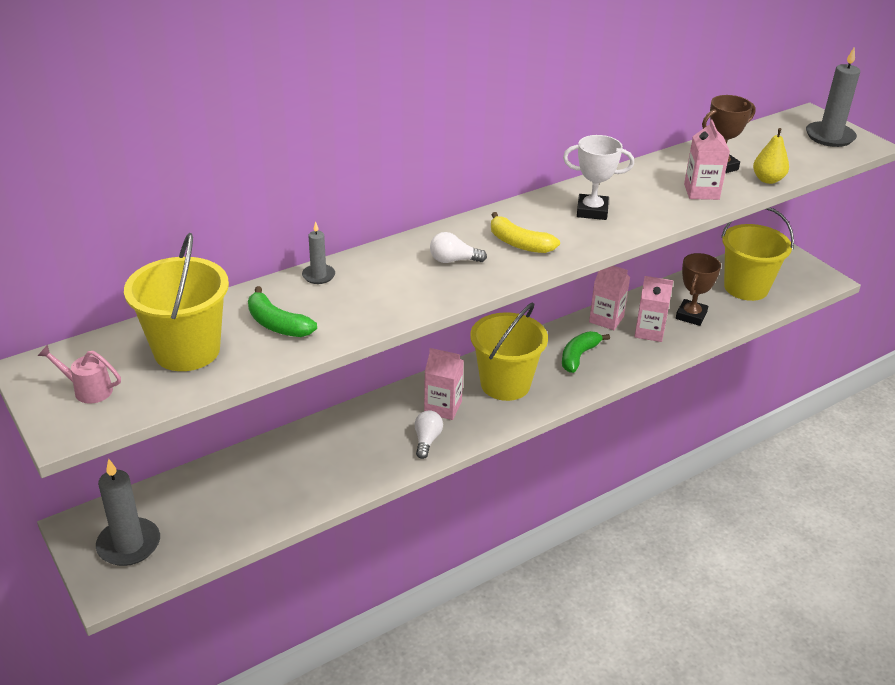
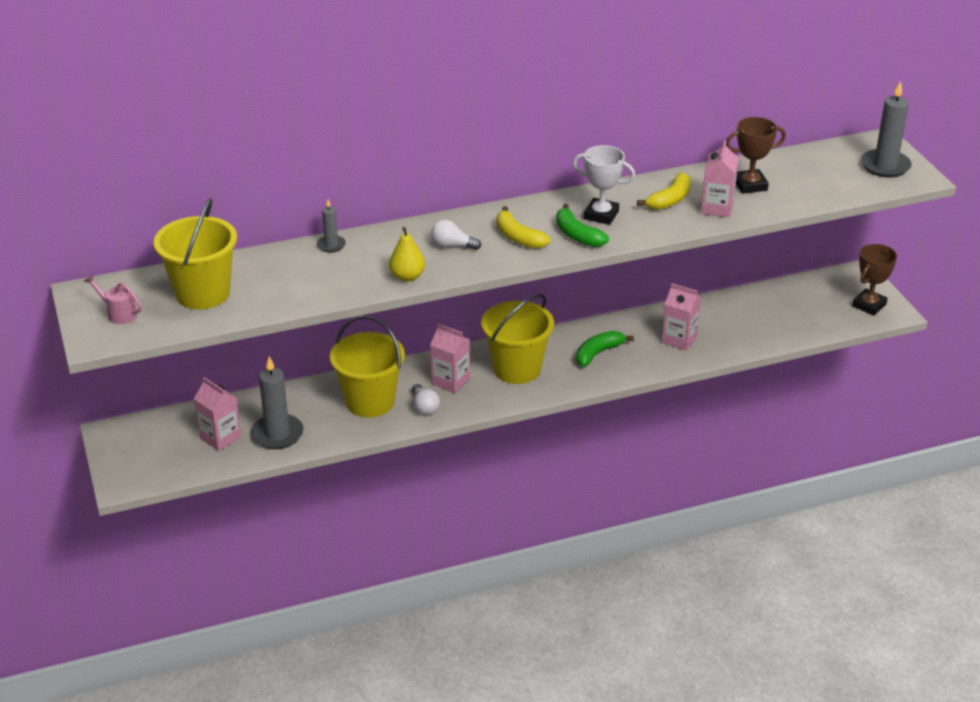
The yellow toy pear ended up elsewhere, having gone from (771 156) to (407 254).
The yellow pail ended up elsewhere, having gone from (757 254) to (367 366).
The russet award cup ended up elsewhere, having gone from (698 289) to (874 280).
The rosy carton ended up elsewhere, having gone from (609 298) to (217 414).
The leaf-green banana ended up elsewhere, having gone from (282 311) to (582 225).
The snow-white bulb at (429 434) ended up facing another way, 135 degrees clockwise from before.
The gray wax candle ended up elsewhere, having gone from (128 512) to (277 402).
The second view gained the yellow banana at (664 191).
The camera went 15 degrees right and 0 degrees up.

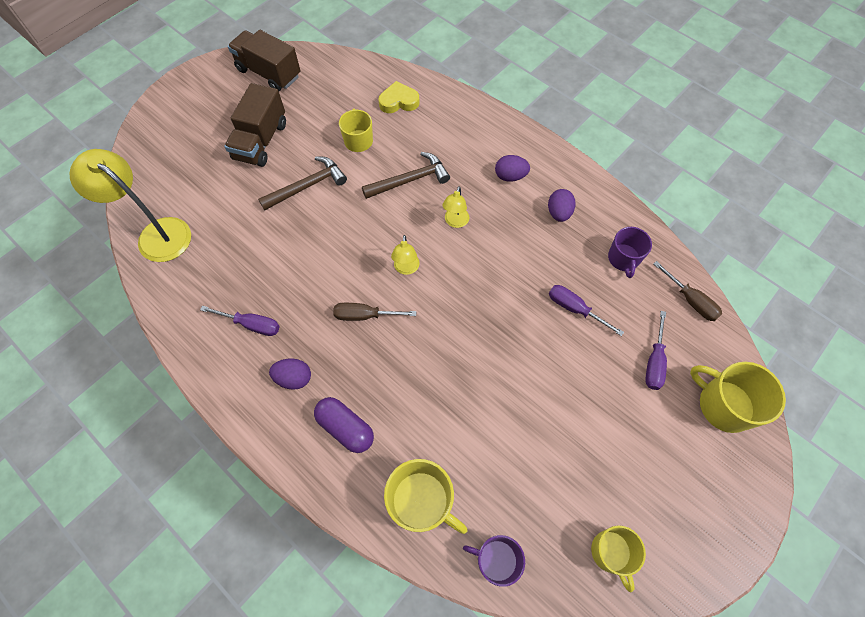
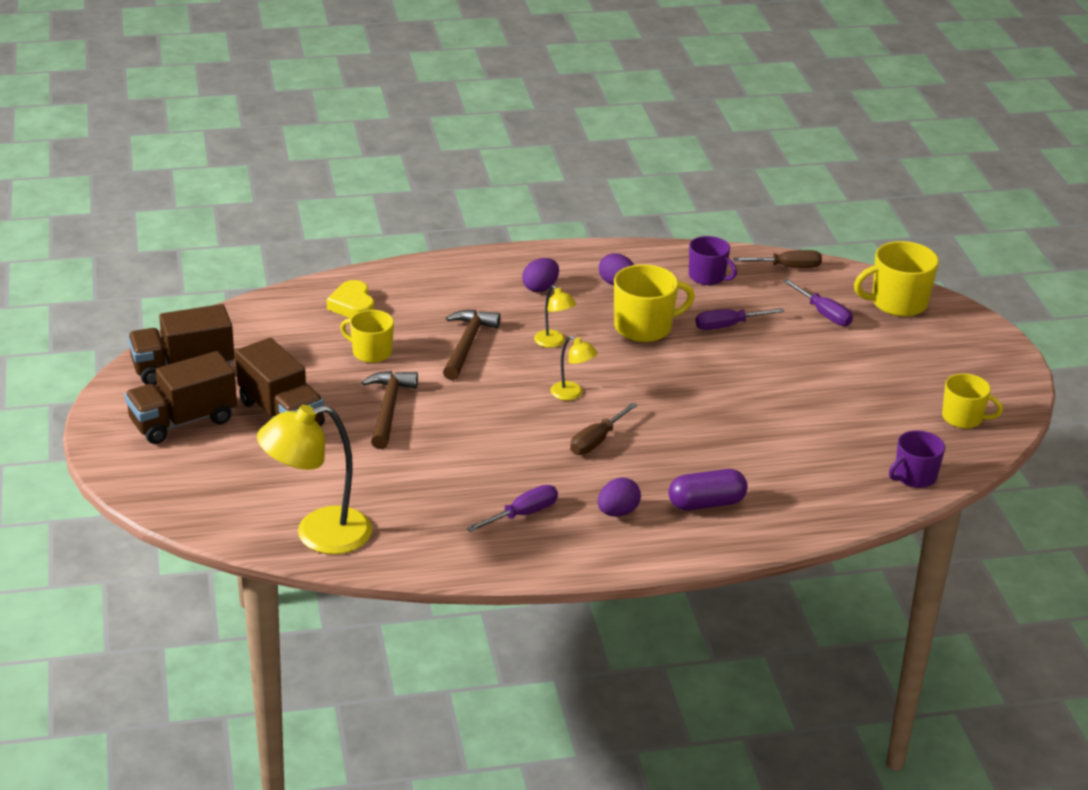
The yellow heart shape at (398 97) ended up facing another way, 45 degrees counterclockwise from before.
The yellow coffee mug ended up elsewhere, having gone from (426 496) to (654 303).
The second view gained the russet truck at (181 397).
The camera went 55 degrees left and 30 degrees down.

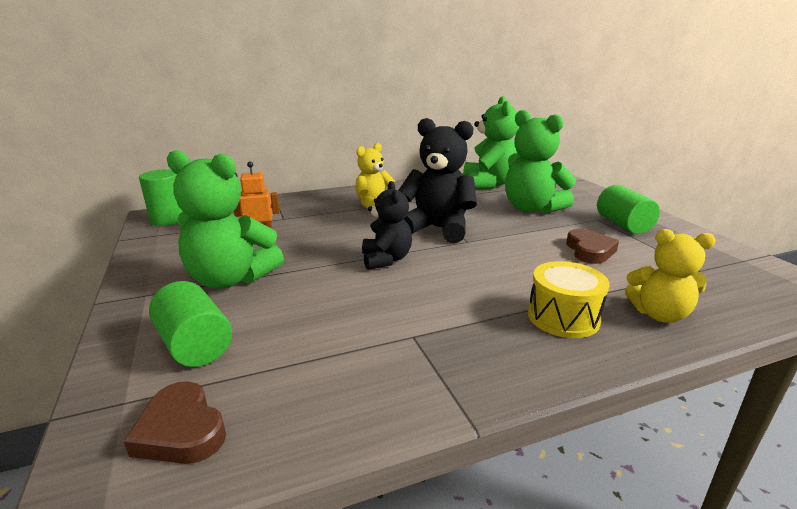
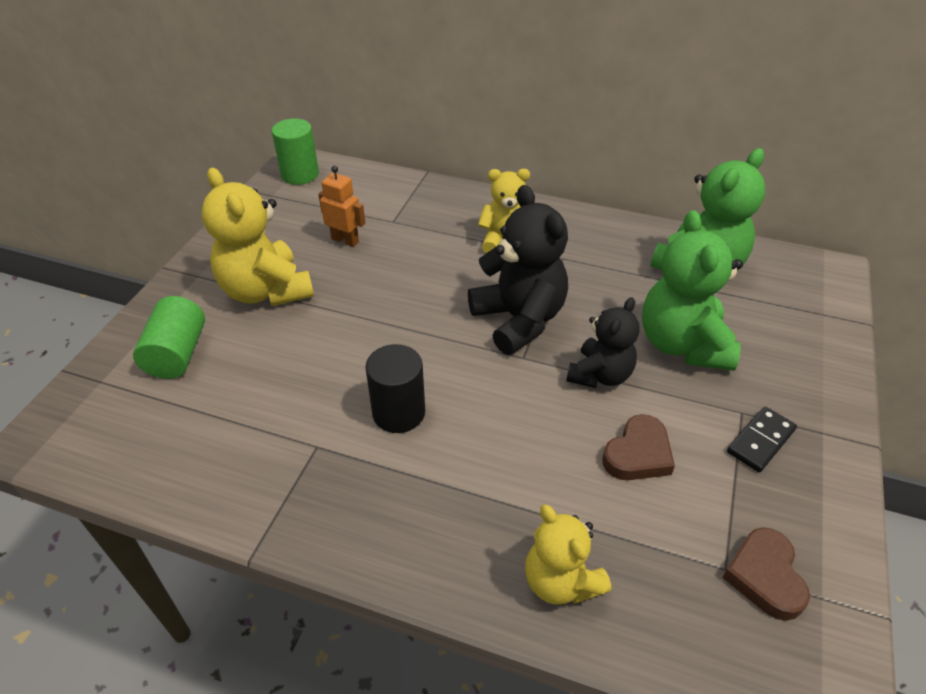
What was the leaf-green stuffed bear at (225 219) turned into the yellow stuffed bear at (257 237).
The jet-black stuffed bear ended up elsewhere, having gone from (387 225) to (603 342).
Where the leaf-green cylinder stood at (628 209), the jet-black domino tile came to stand at (762 439).
The second view lost the yellow drum at (568 299).
The russet heart shape ended up elsewhere, having gone from (175 422) to (766 574).
The second view gained the jet-black cylinder at (395 388).
The camera went 40 degrees right and 20 degrees up.

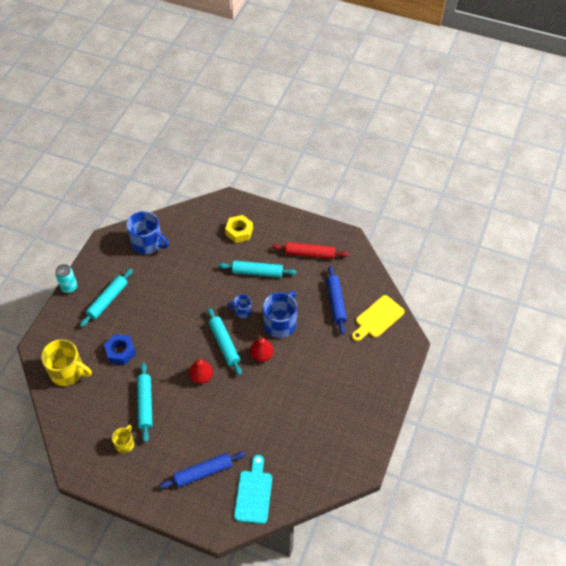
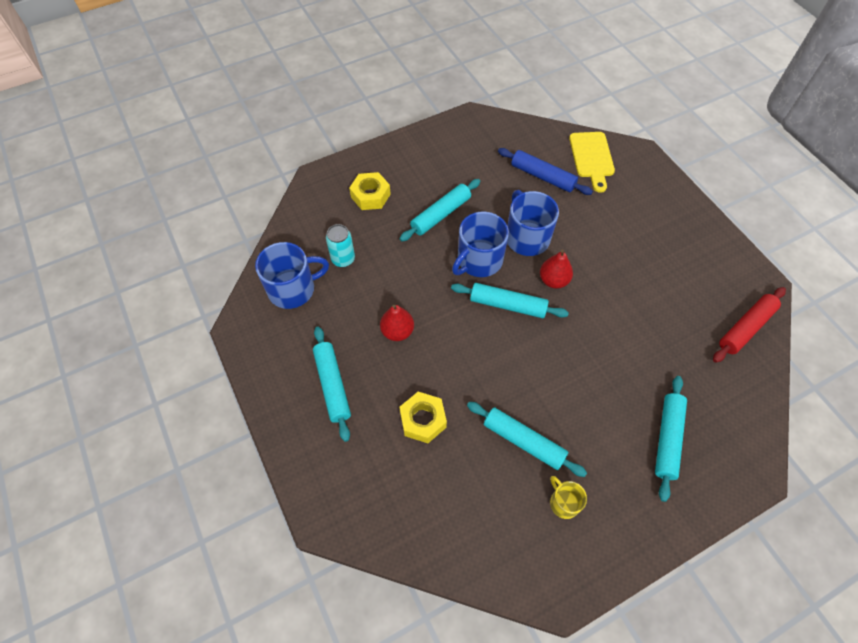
The scarlet dough roller ended up elsewhere, having gone from (310 250) to (749 325).
The turquoise can ended up elsewhere, having gone from (66 278) to (340 245).
The size of the blue coffee mug at (239 306) changed by a factor of 1.88.
What was the blue nut at (120 349) turned into the yellow nut at (423 417).
The second view lost the yellow coffee mug at (66 362).
The scarlet toy pear ended up elsewhere, having gone from (201 371) to (397 322).
What was the blue dough roller at (202 470) turned into the turquoise dough roller at (671 439).
The second view lost the turquoise chopping board at (253 489).
The camera went 50 degrees left and 5 degrees up.

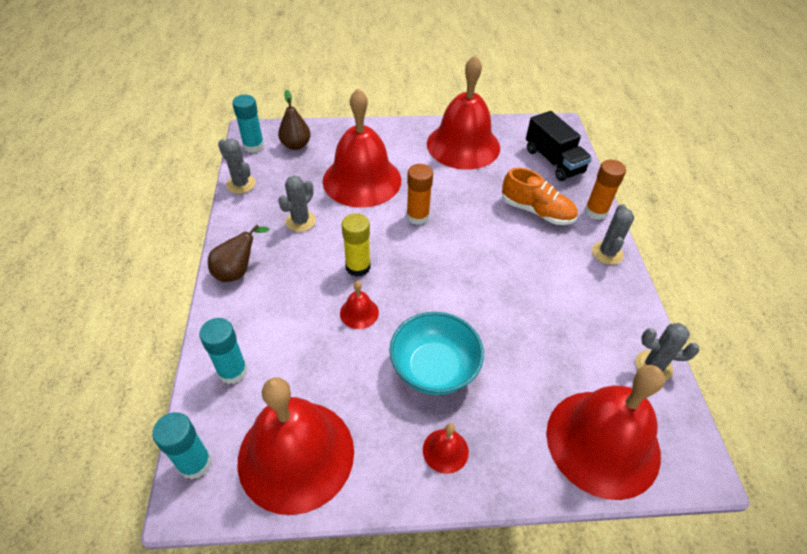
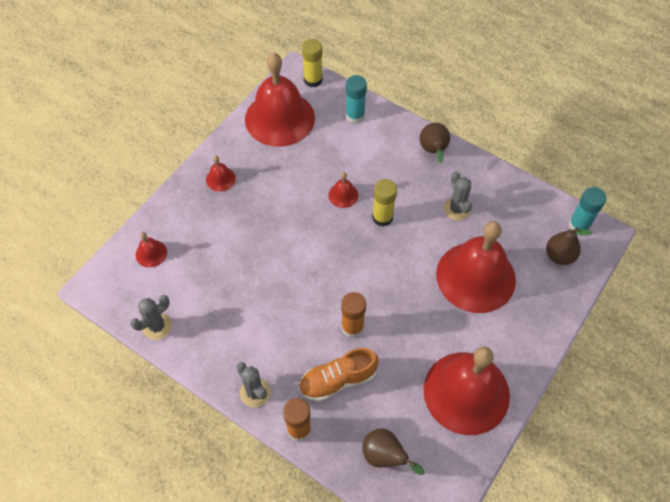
Where the jet-black truck stood at (559 146), the russet toy pear came to stand at (393 452).
The second view lost the gray prickly plant at (237 166).
The orange-coloured glue ended up elsewhere, having gone from (419 194) to (353 315).
The second view lost the turquoise deep dish at (436 353).
The size of the scarlet hand bell at (605 432) changed by a factor of 0.40.
What was the turquoise glue at (181 446) turned into the yellow glue at (312 63).
The camera went 130 degrees right and 10 degrees up.

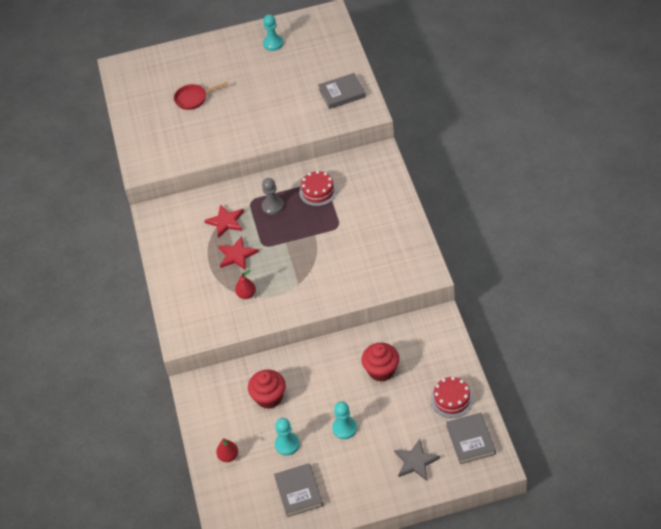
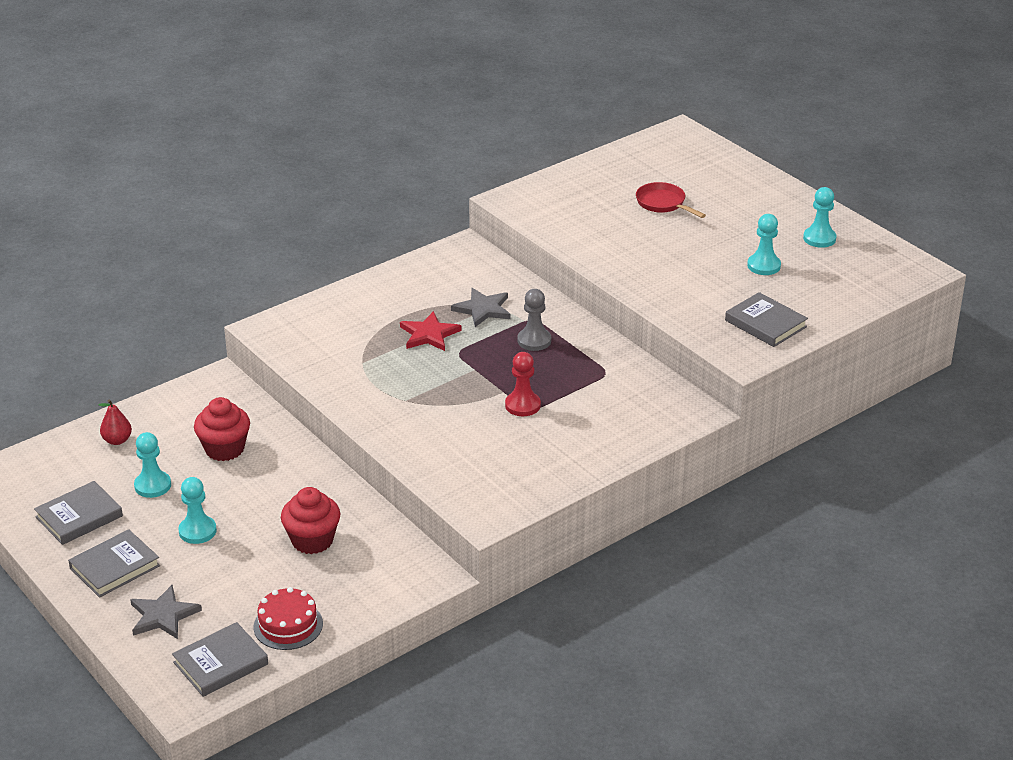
The second view lost the scarlet cake at (318 188).
What was the scarlet five-pointed star at (224 221) turned into the gray five-pointed star at (481 307).
The second view lost the scarlet toy pear at (245 284).
The second view gained the turquoise chess pawn at (764 244).
The second view gained the scarlet chess pawn at (523 384).
The second view gained the gray hardback at (114 563).
The camera went 60 degrees right and 15 degrees down.

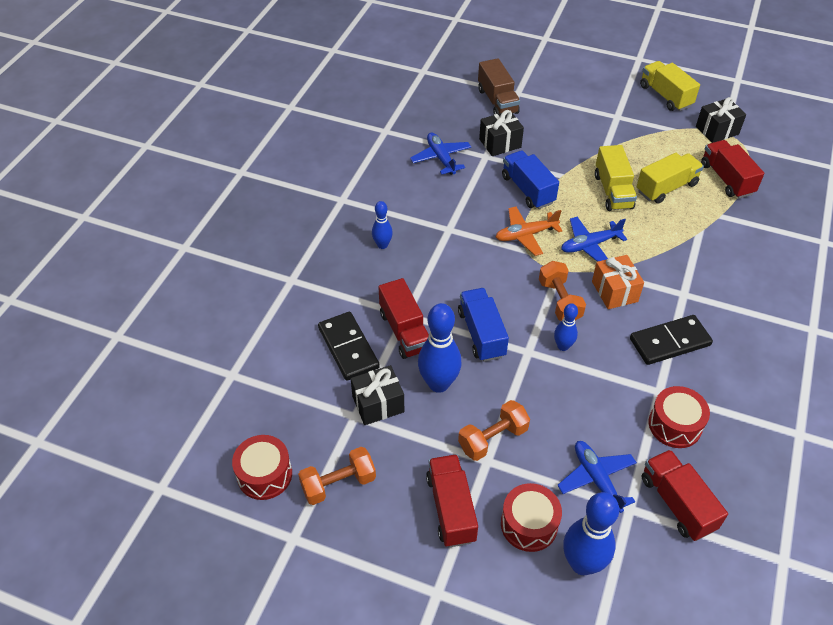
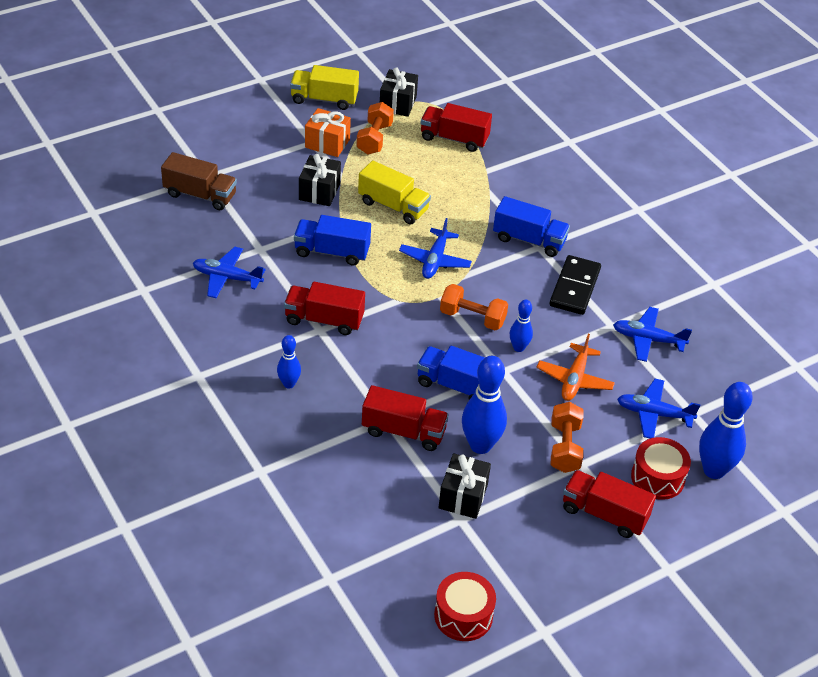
The jet-black gift ended up elsewhere, having gone from (501 133) to (320 180).
The second view lost the yellow truck at (670 178).
The orange-coloured plane ended up elsewhere, having gone from (529 231) to (575 367).
The orange-coloured gift ended up elsewhere, having gone from (618 282) to (328 132).
The second view lost the jet-black domino tile at (349 346).
Where the scarlet drum stood at (679 417), the blue plane came to stand at (652 334).
The orange-coloured free weight ended up elsewhere, having gone from (337 476) to (375 128).
The scarlet truck ended up elsewhere, having gone from (684 495) to (324 308).
The second view gained the blue truck at (531 226).
The camera went 55 degrees left and 5 degrees down.

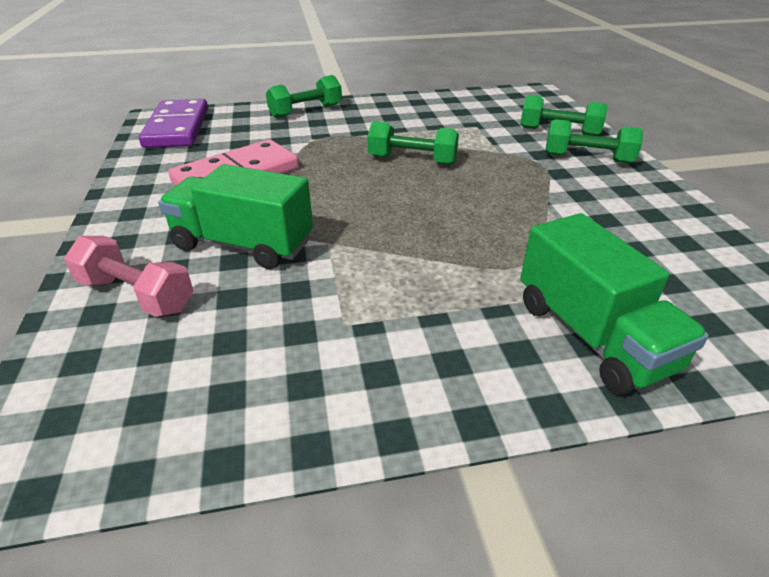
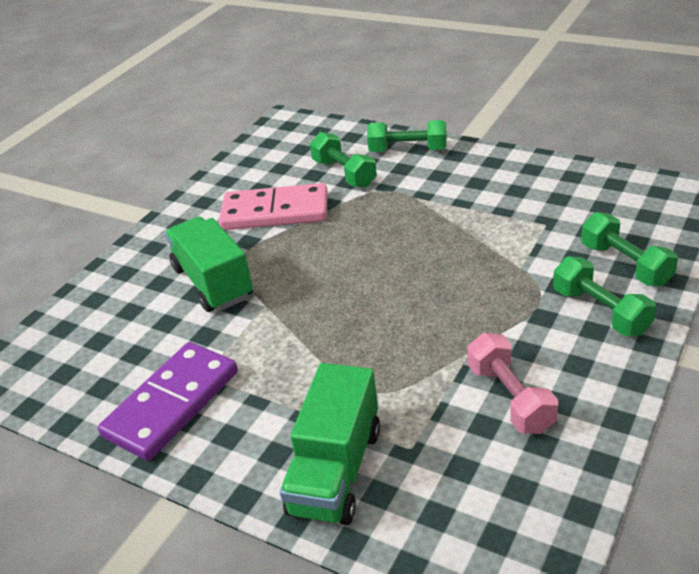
The violet domino tile ended up elsewhere, having gone from (173 123) to (168 401).
The leaf-green free weight ended up elsewhere, having gone from (413 143) to (343 160).
The rosy free weight ended up elsewhere, having gone from (129 276) to (512 383).
The camera went 45 degrees right and 0 degrees up.

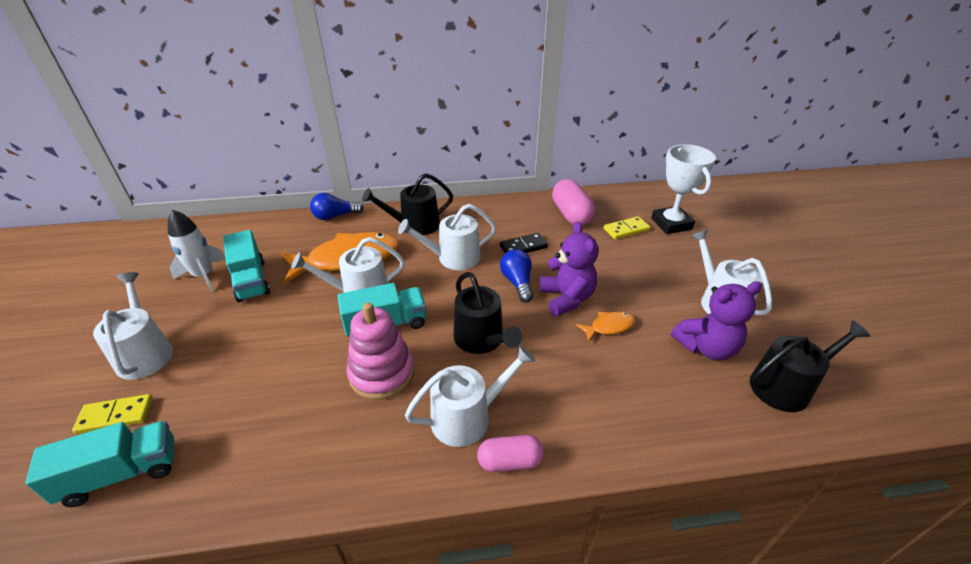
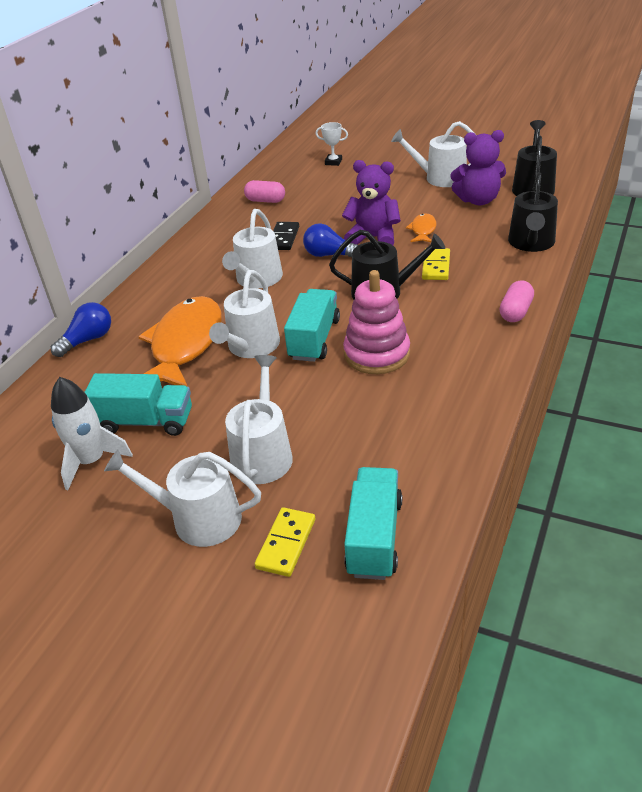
The size of the snow-white award cup at (683 189) changed by a factor of 0.50.
The jet-black watering pot ended up elsewhere, having gone from (407 204) to (533 212).
The size of the rosy capsule at (573 202) changed by a factor of 0.63.
The blue bulb at (337 206) ended up facing another way, 150 degrees counterclockwise from before.
The yellow domino tile ended up elsewhere, having gone from (627 227) to (436 264).
The violet stuffed bear at (716 320) ended up facing another way, 75 degrees clockwise from before.
The snow-white watering pot ended up elsewhere, having gone from (470 396) to (259 419).
The camera went 55 degrees left and 0 degrees up.

